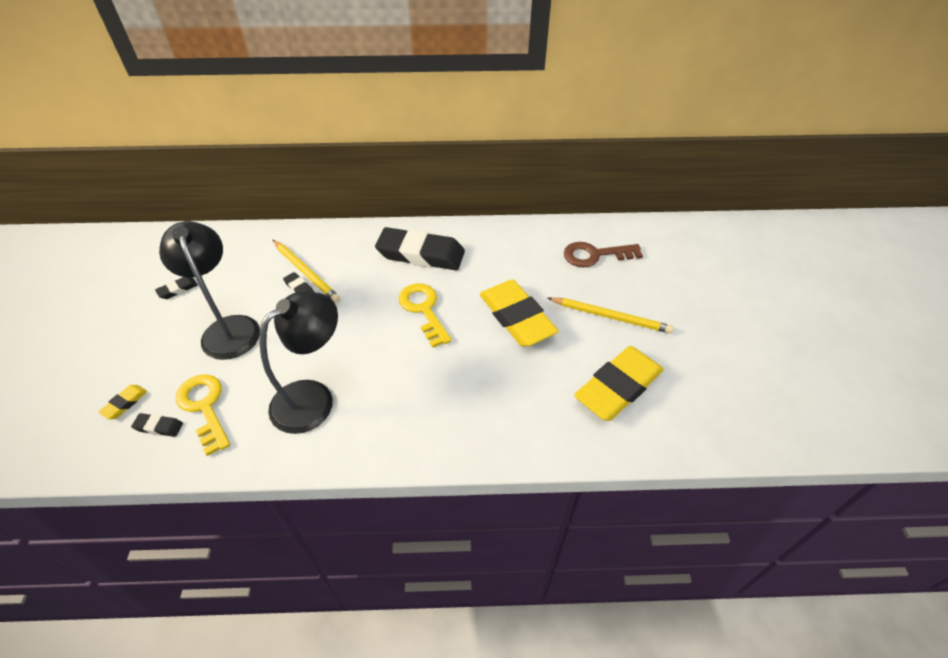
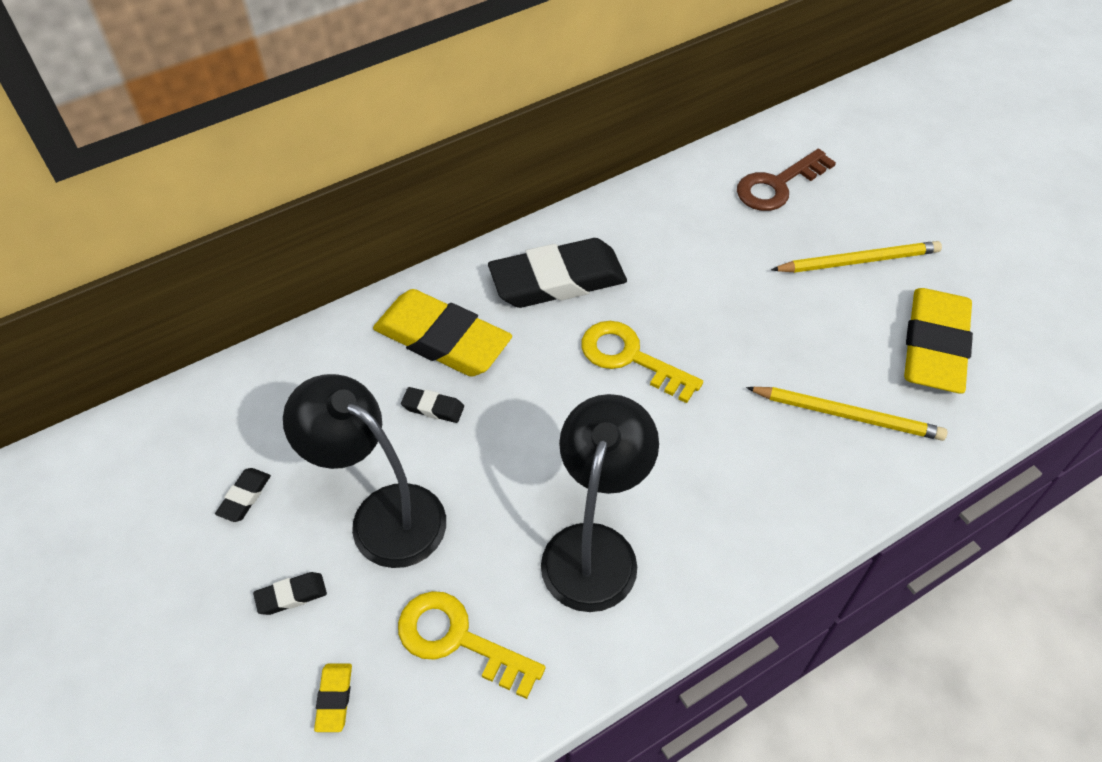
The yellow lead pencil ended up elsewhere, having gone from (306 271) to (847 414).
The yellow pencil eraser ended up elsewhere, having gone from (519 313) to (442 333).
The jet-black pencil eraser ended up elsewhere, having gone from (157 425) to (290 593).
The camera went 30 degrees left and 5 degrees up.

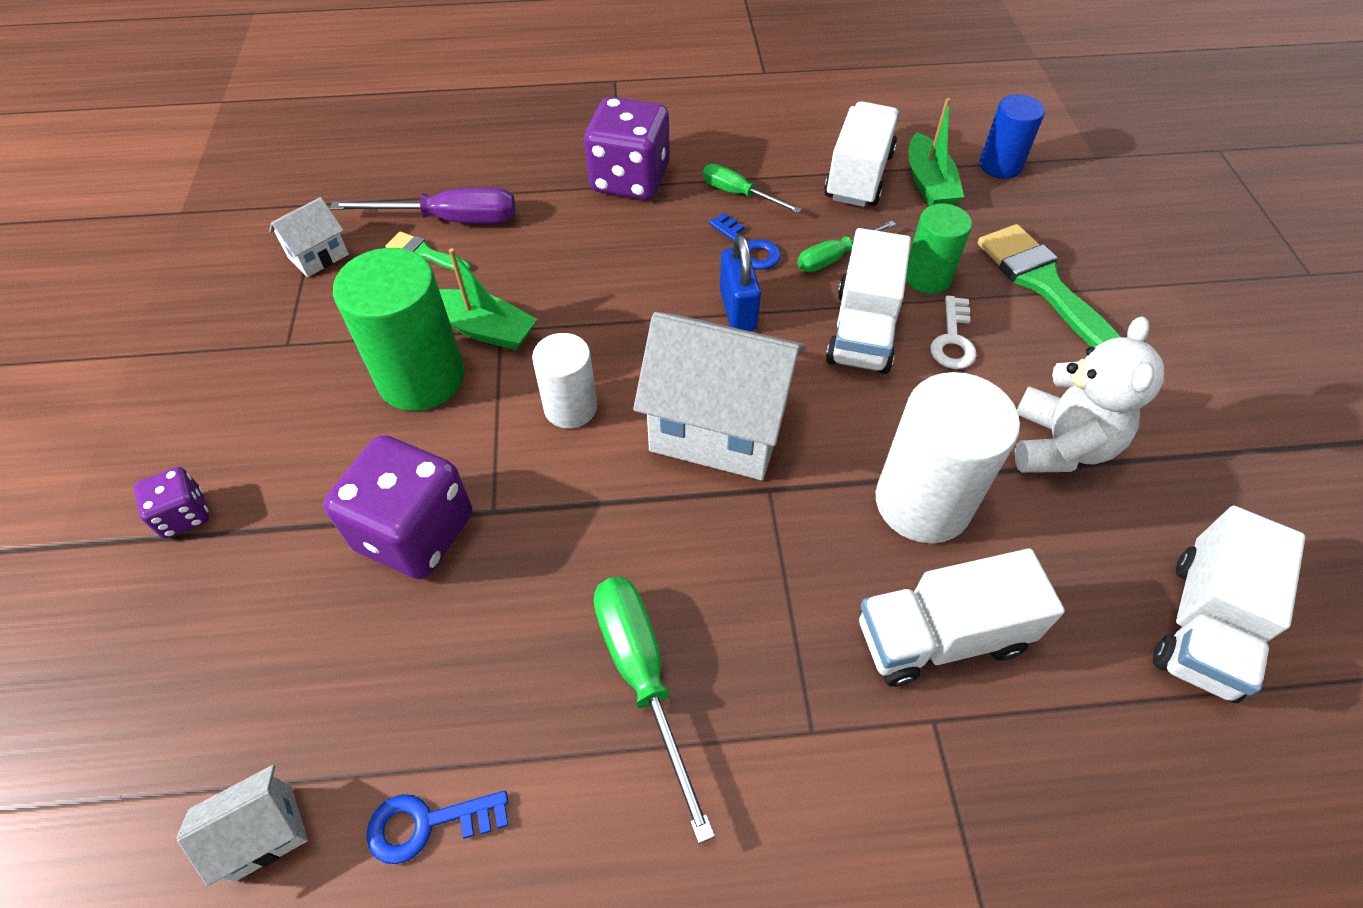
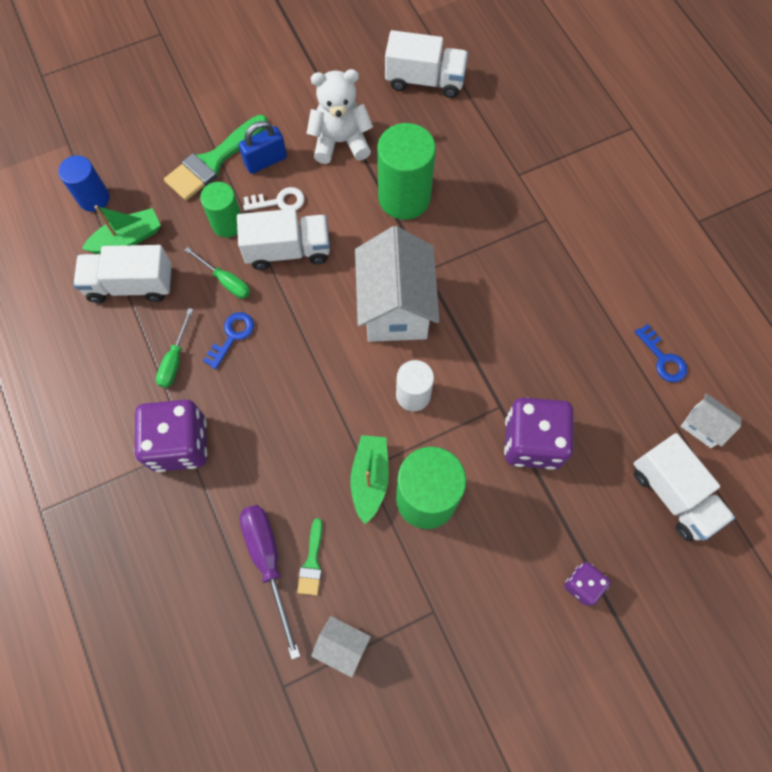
The blue lock ended up elsewhere, having gone from (740 283) to (263 147).
What was the snow-white cylinder at (947 457) turned into the leaf-green cylinder at (406 171).
The snow-white truck ended up elsewhere, having gone from (962 617) to (684 487).
The second view lost the leaf-green screwdriver at (654 710).
The camera went 110 degrees left and 15 degrees up.

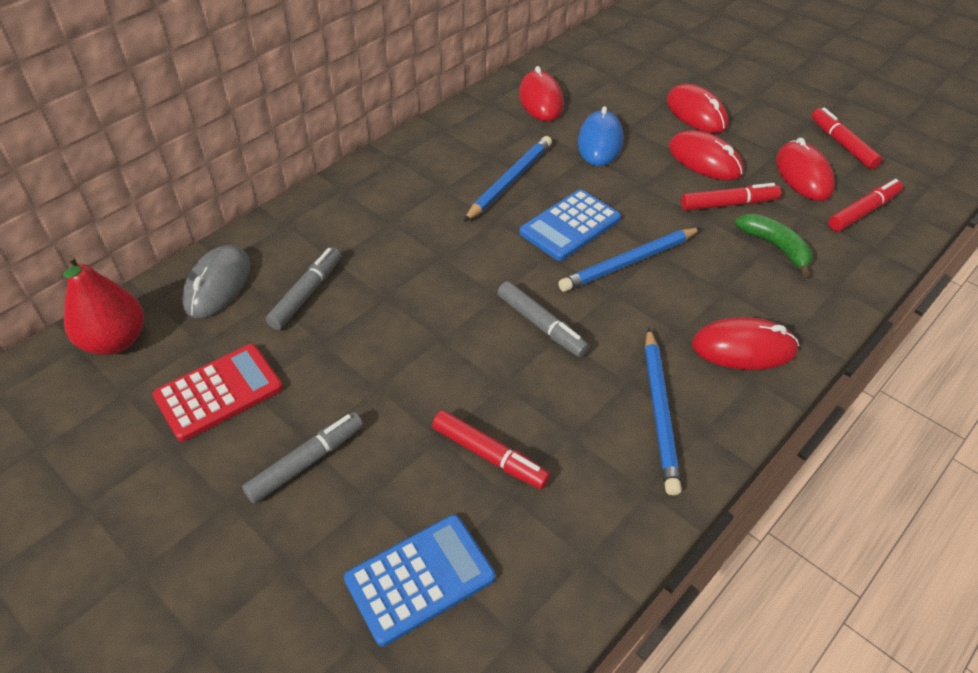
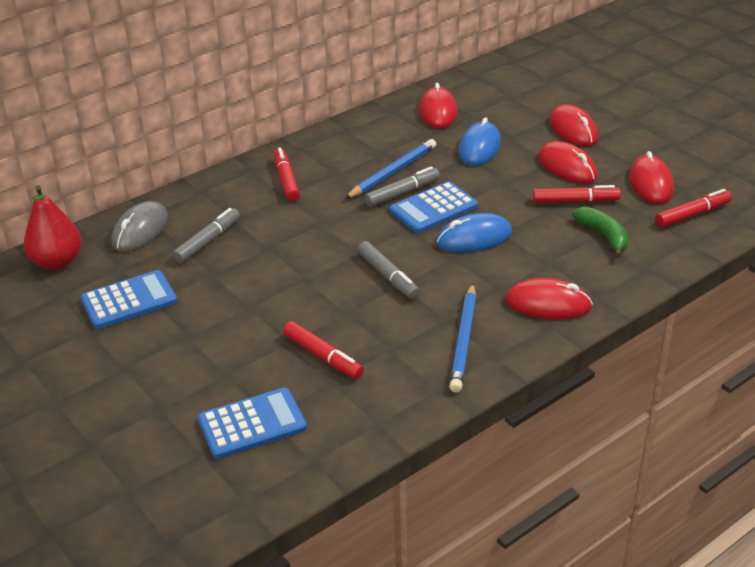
The scarlet marker pen ended up elsewhere, having gone from (847 138) to (287 174).
Where the blue lead pencil stood at (629 260), the blue mouse came to stand at (474 233).
What was the scarlet calculator at (218 393) turned into the blue calculator at (128 299).
The gray marker pen ended up elsewhere, having gone from (302 458) to (402 186).
The camera went 10 degrees right and 10 degrees down.

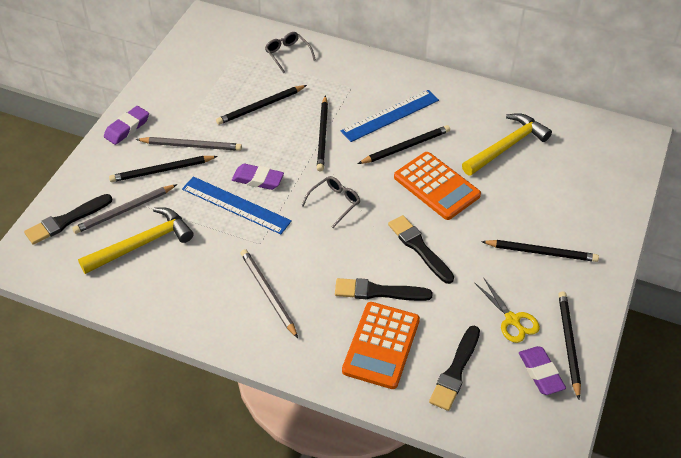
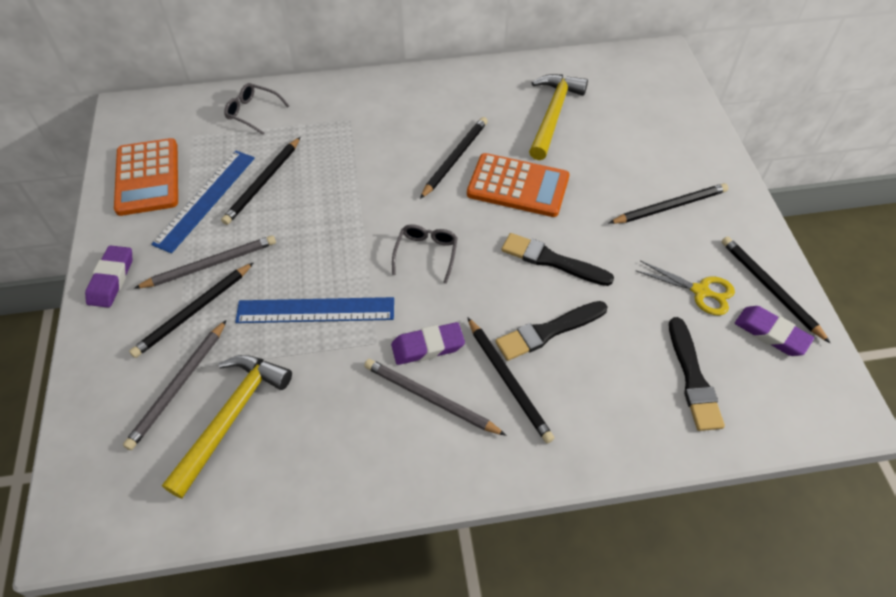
The blue ruler ended up elsewhere, having gone from (390 116) to (203 202).
The jet-black lead pencil ended up elsewhere, having gone from (322 133) to (510 380).
The violet pencil eraser ended up elsewhere, having gone from (258 177) to (428 343).
The second view lost the jet-black brush at (68 219).
The orange-coloured calculator ended up elsewhere, having gone from (381 345) to (146 177).
The camera went 30 degrees left and 5 degrees up.

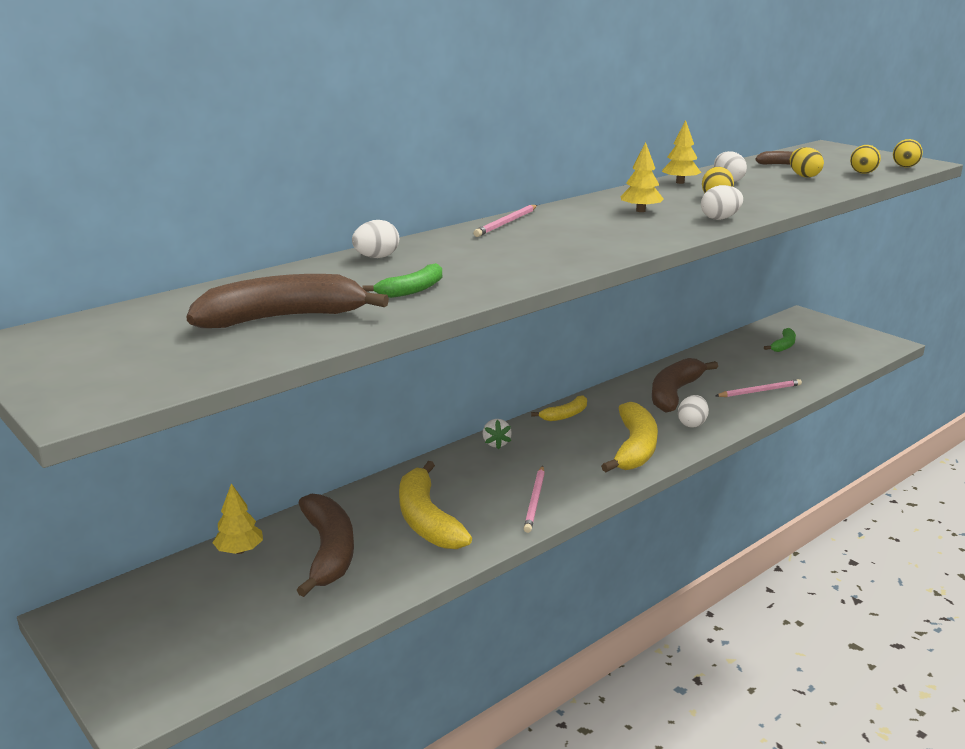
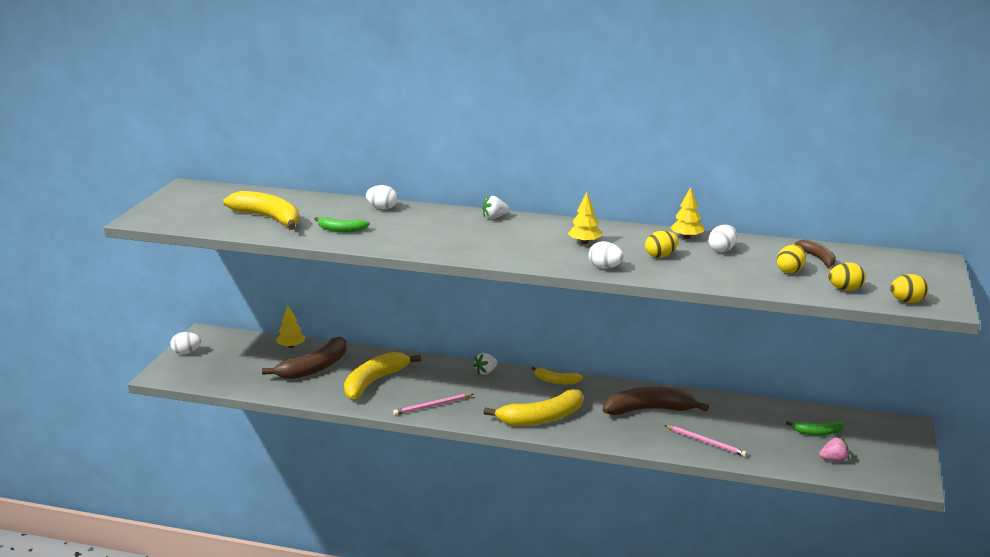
Where the rosy lead pencil stood at (505 221), the snow-white strawberry came to stand at (495 207).
What was the russet banana at (287 301) turned into the yellow banana at (261 210).
The snow-white toy egg ended up elsewhere, having gone from (693 411) to (185 343).
The second view gained the rosy strawberry at (834 449).
The camera went 55 degrees right and 0 degrees up.

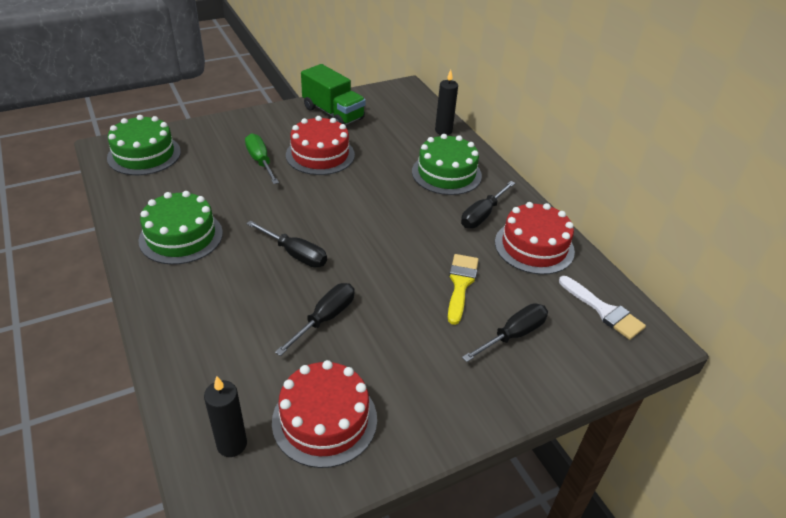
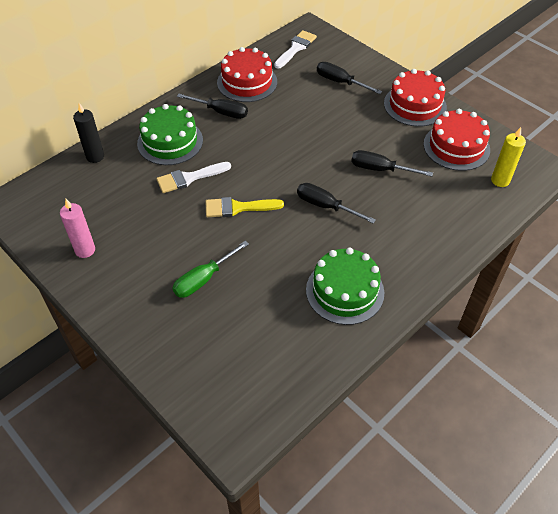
Where the leaf-green truck stood at (333 94), the rosy wax candle came to stand at (77 228).
The second view lost the leaf-green cake at (144 145).
The scarlet cake ended up elsewhere, having gone from (320 145) to (415 98).
The jet-black screwdriver at (286 243) ended up facing another way, 75 degrees counterclockwise from before.
The yellow brush ended up elsewhere, having gone from (463 289) to (245 207).
What was the jet-black wax candle at (225 416) turned into the yellow wax candle at (508 157).
The second view gained the snow-white brush at (193 177).
The camera went 105 degrees left and 10 degrees up.

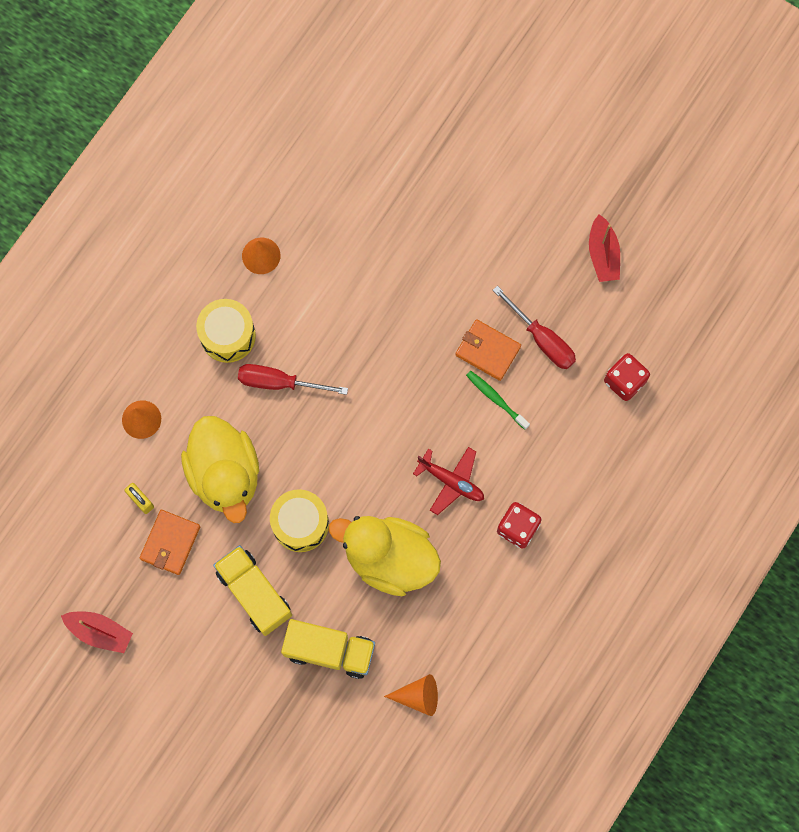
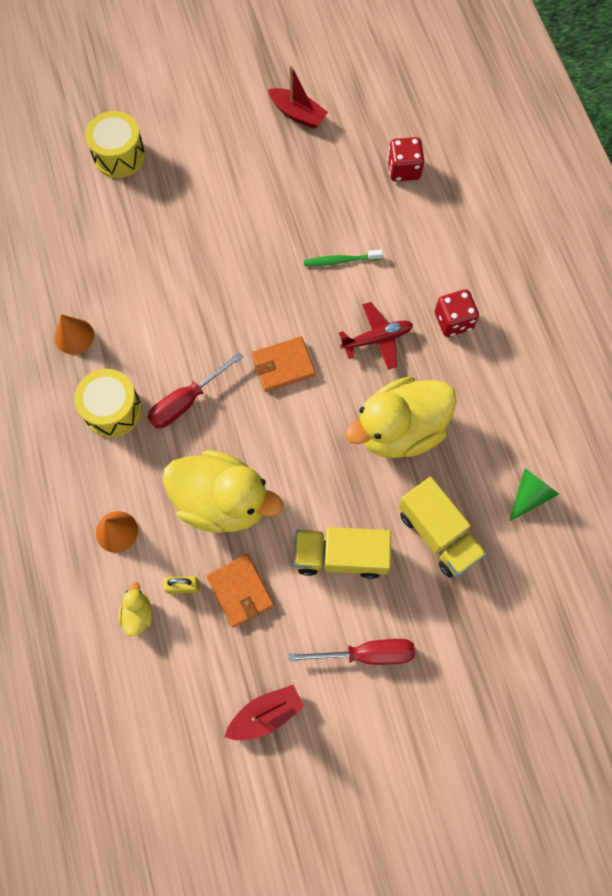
The scarlet screwdriver ended up elsewhere, having gone from (534 327) to (351 652).
The orange-coloured card wallet ended up elsewhere, having gone from (488 350) to (283 364).
The yellow drum ended up elsewhere, having gone from (299 520) to (115 144).
The yellow truck at (328 649) ended up facing another way, 90 degrees clockwise from before.
What was the orange-coloured cone shape at (411 695) turned into the leaf-green cone shape at (534 494).
The second view gained the yellow toy duck at (135 609).
The camera went 50 degrees left and 5 degrees down.

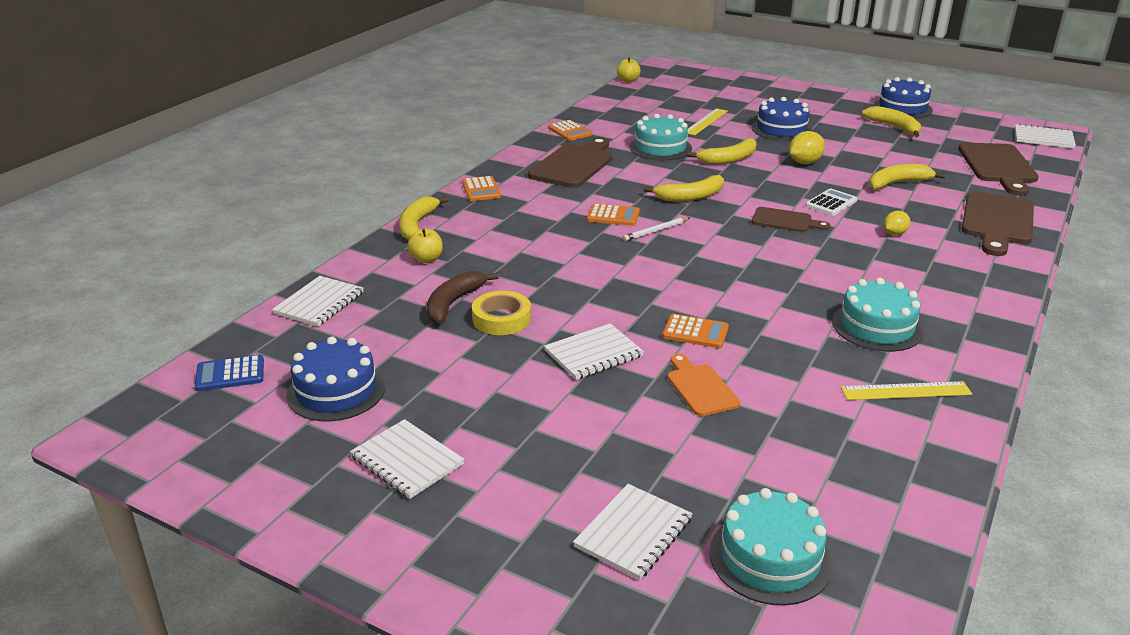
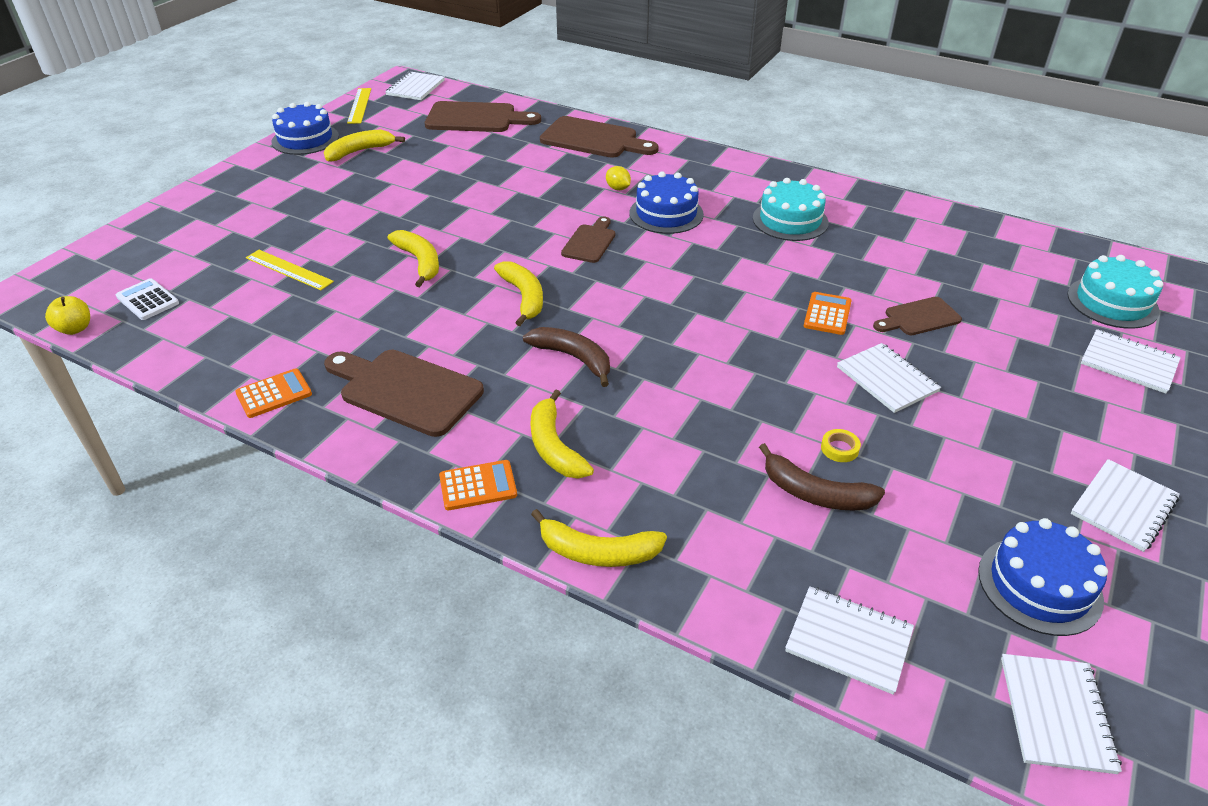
The blue cake ended up elsewhere, having gone from (781 119) to (666 202).
The second view lost the turquoise cake at (660 137).
The second view lost the yellow toy lemon at (807 147).
The yellow banana ended up elsewhere, having gone from (908 177) to (562 434).
The snow-white calculator ended up elsewhere, having gone from (831 202) to (147 299).
Where the orange-coloured calculator stood at (613 215), the russet banana came to stand at (566 357).
The second view lost the snow-white lead pencil at (656 229).
The second view lost the yellow toy apple at (425 246).
The size of the yellow roll of tape at (501 313) changed by a factor of 0.54.
Where the blue calculator stood at (229 372), the snow-white exercise book came to stand at (1061 714).
What was the orange-coloured chopping board at (704 385) turned into the russet chopping board at (917 316).
The yellow ruler ended up elsewhere, having gone from (906 390) to (359 106).
The camera went 90 degrees left and 10 degrees up.

